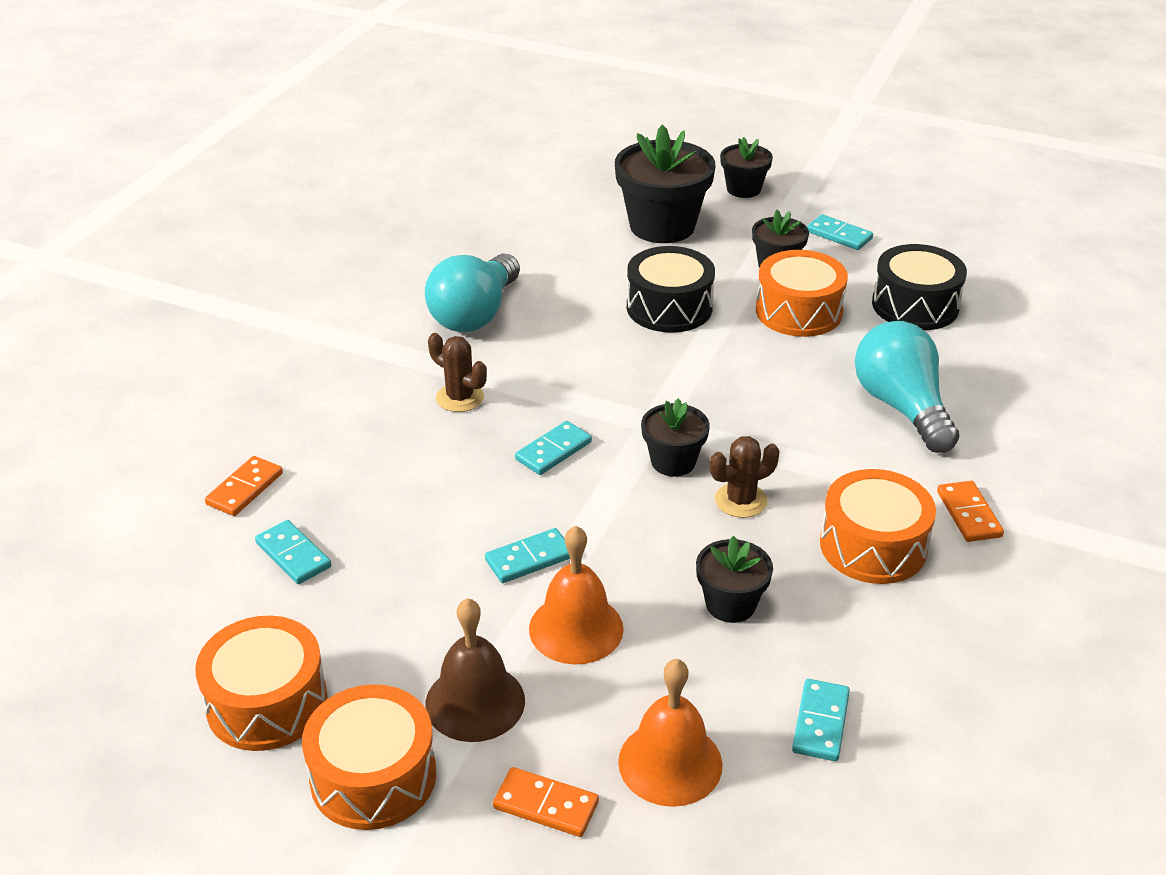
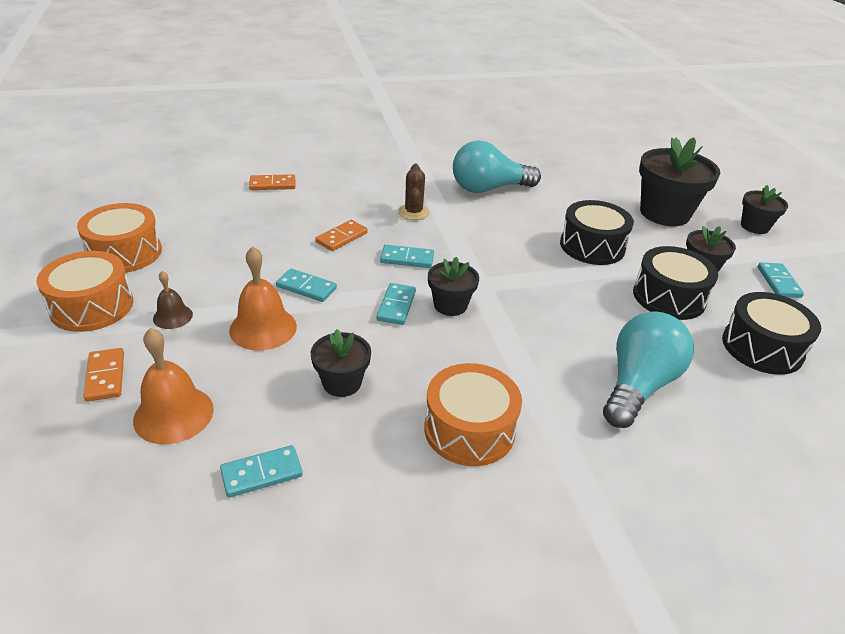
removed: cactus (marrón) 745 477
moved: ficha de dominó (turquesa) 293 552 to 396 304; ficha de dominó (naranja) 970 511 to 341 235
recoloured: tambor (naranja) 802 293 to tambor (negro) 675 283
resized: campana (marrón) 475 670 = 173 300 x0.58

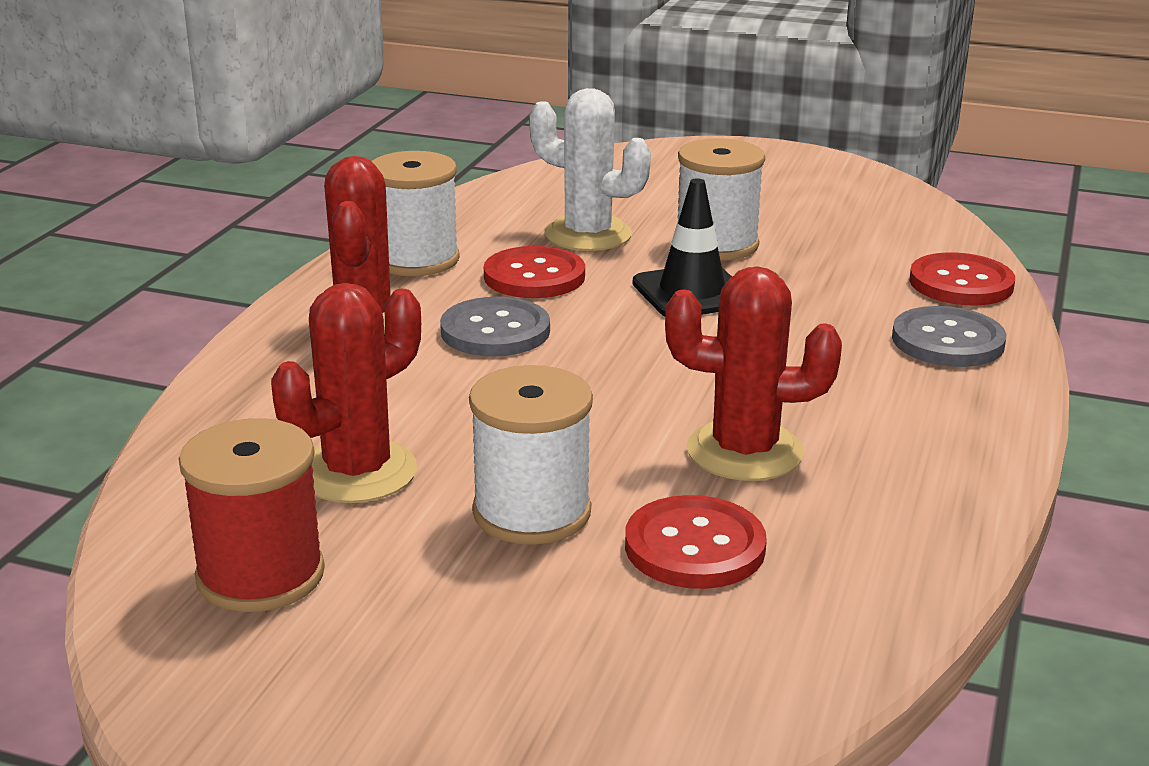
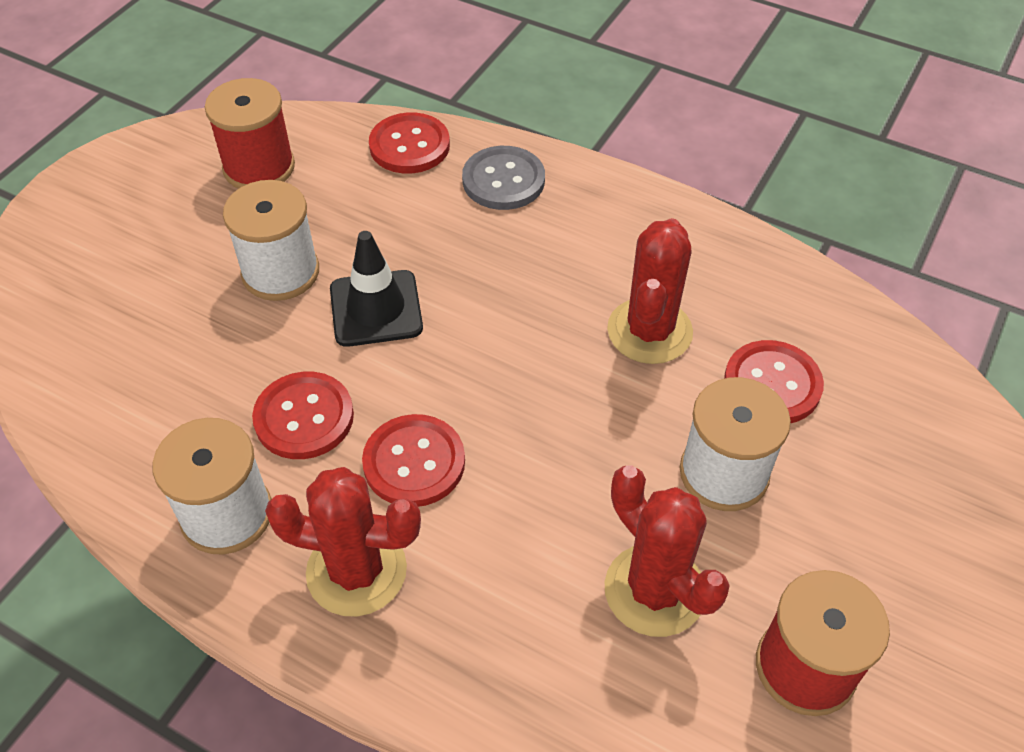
removed: cactus (blanco) 590 169
added: carrete (rojo) 250 133
recoloured: botón (gris) 495 327 to botón (rojo) 413 460

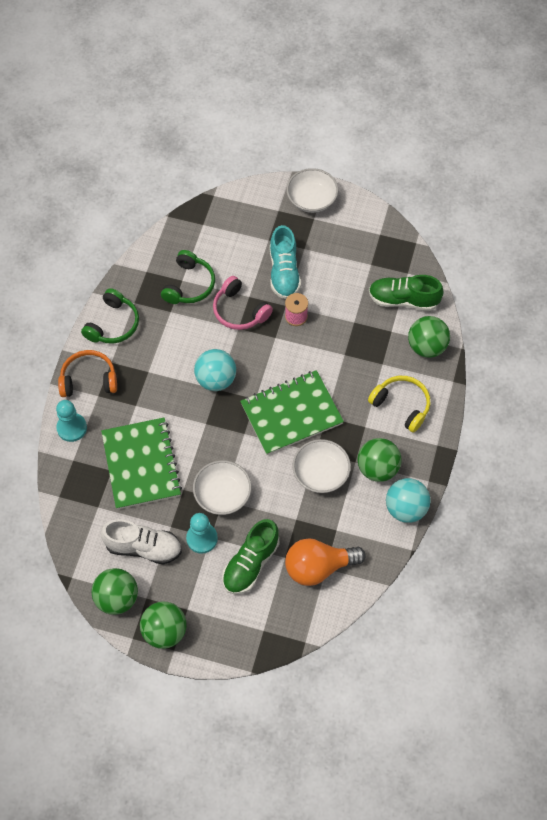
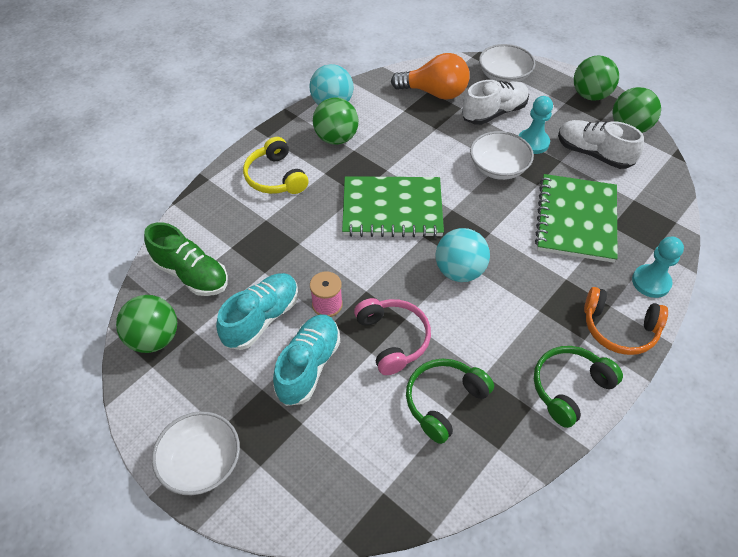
added: zapato (turquesa) 257 311
moved: cuenco (blanco) 321 466 to 507 63; pelota (verde) 429 337 to 146 324
recoloured: zapato (verde) 250 556 to zapato (blanco) 495 102

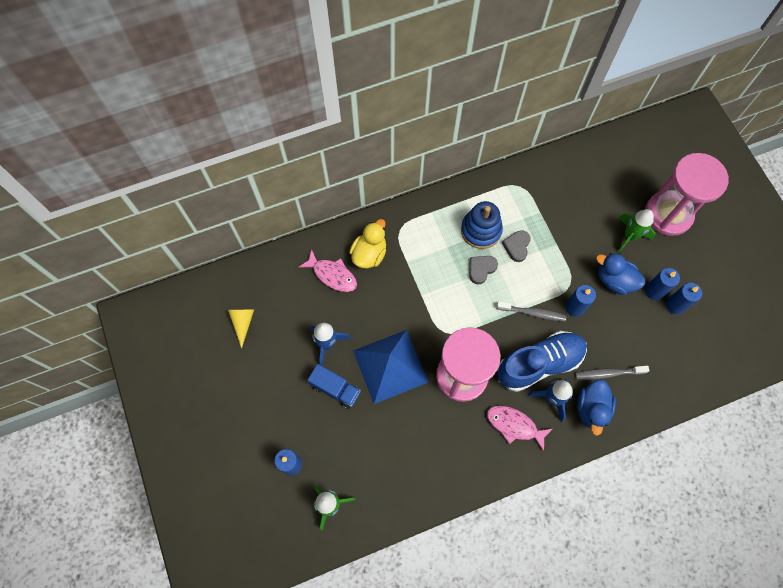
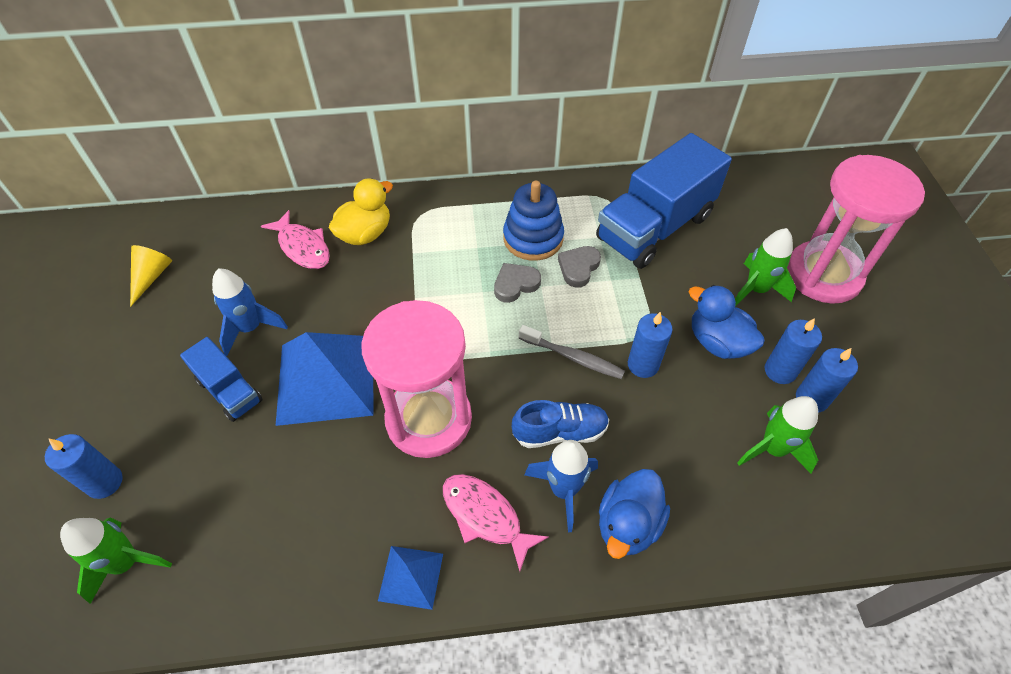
removed: cepillo de dientes (gris) 612 373
added: pirámide (azul) 410 578; camión (azul) 664 201; cohete (verde) 777 434
resized: zapato (azul) 542 361 = 560 424 x0.60

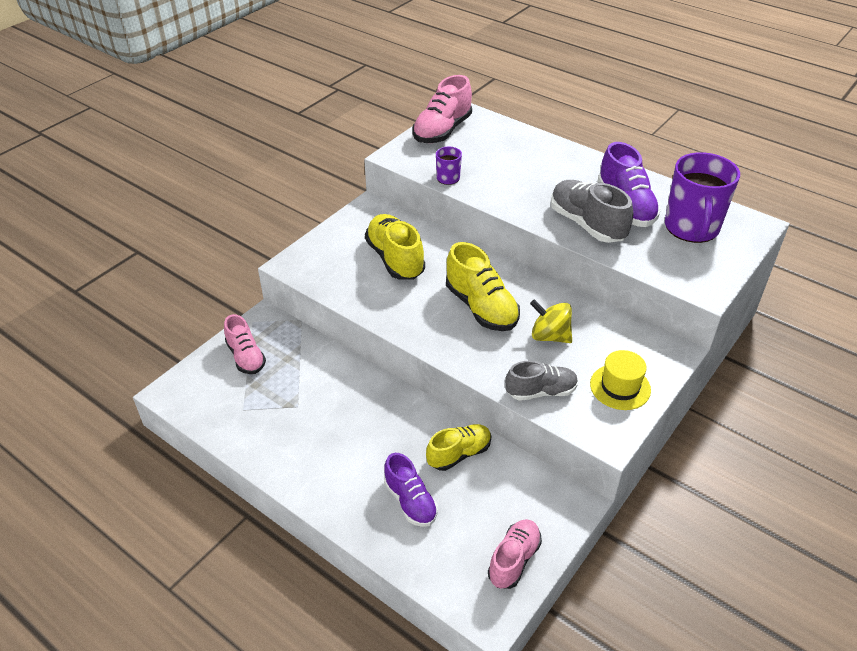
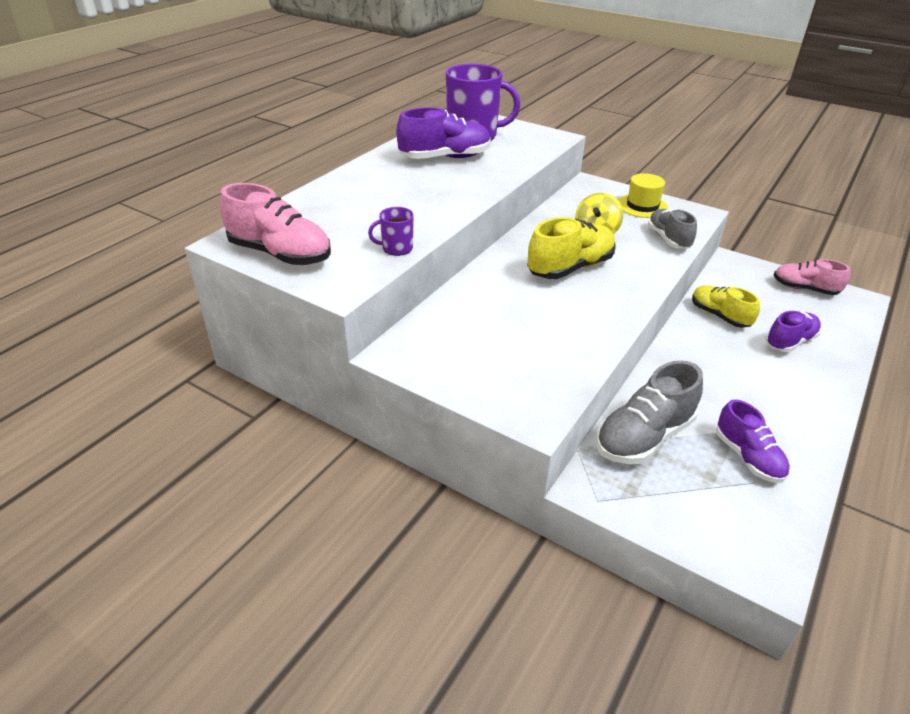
removed: zapato (rosa) 245 344; zapato (amarillo) 395 247
added: zapato (morado) 753 441
moved: zapato (gris) 592 211 to 649 412

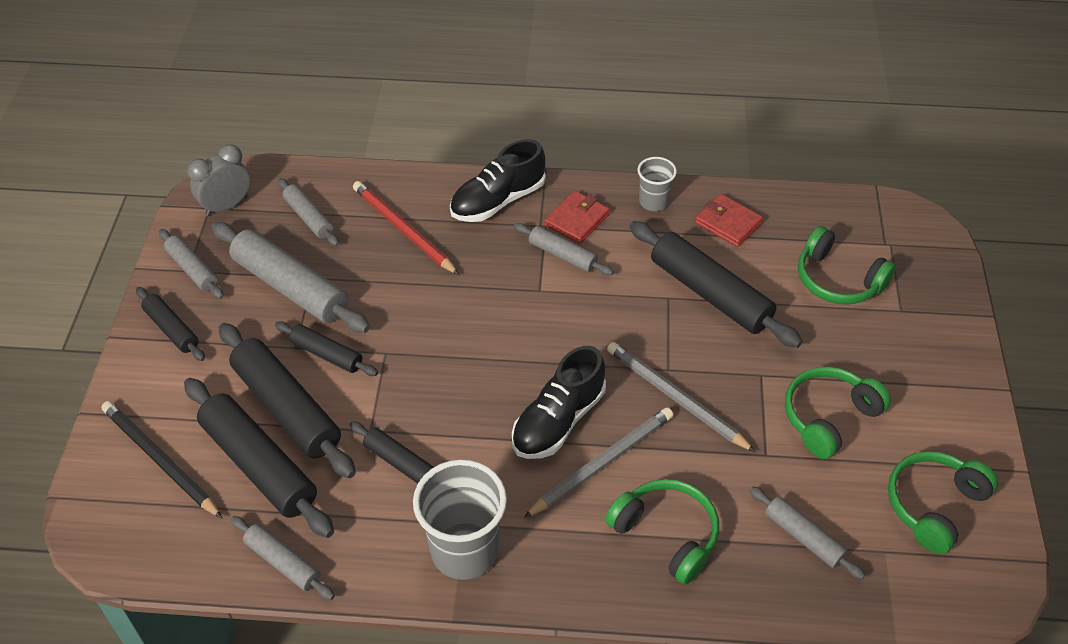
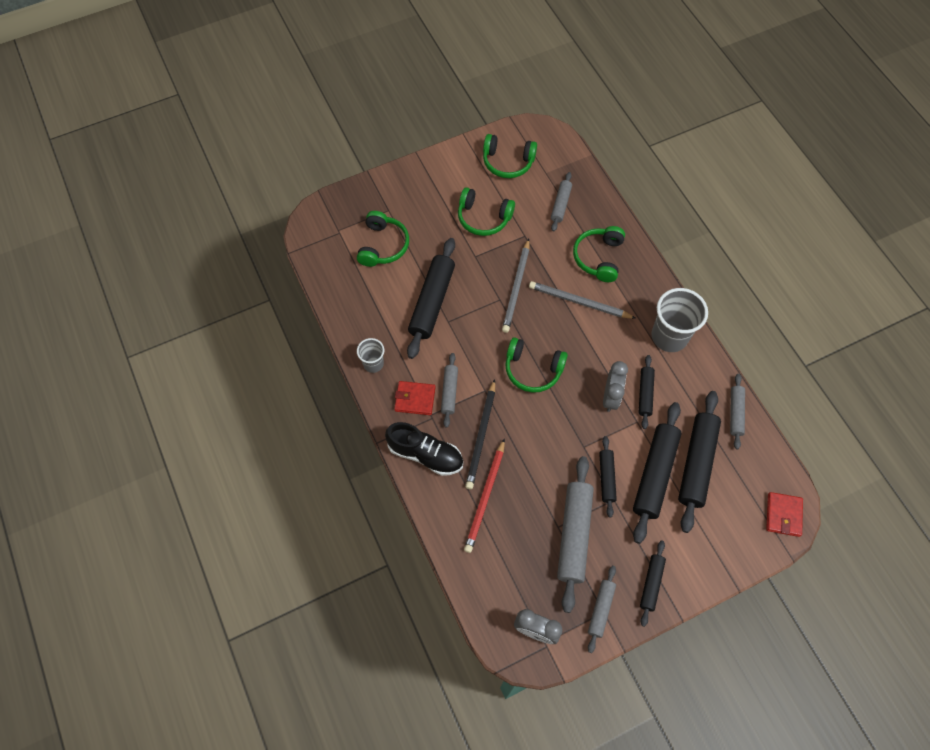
removed: rodillo (gris) 308 212; zapato (negro) 559 402
added: auriculares (verde) 536 365; despertador (gris) 615 386
moved: lápiz (negro) 161 459 to 480 434; cartera (rojo) 729 220 to 784 514

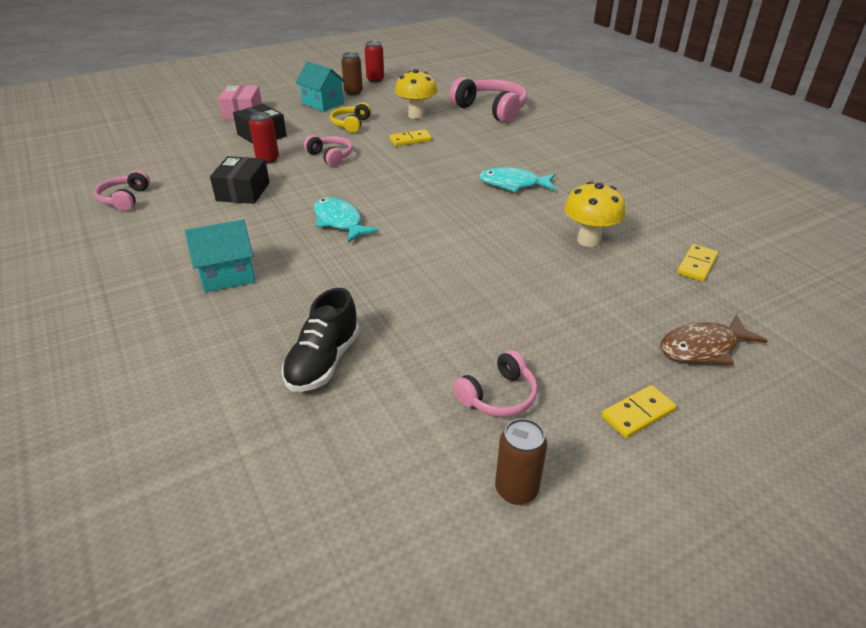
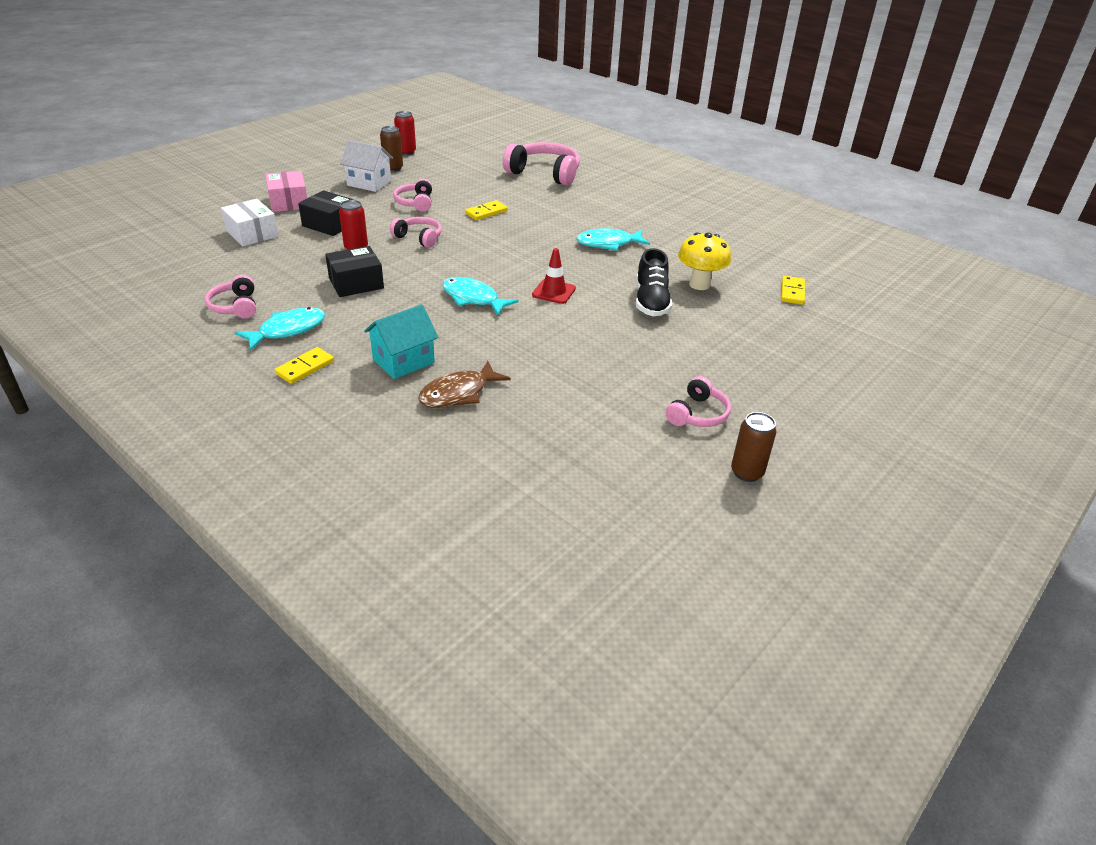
removed: seta (amarillo) 416 94
added: caja (blanco) 249 222; pez (turquesa) 280 329; cono de tráfico (rojo) 554 276
moved: zapato (negro) 321 340 to 654 282; ficha de dominó (amarillo) 639 411 to 304 365; pez (marrón) 713 339 to 464 384
recoloured: casa (turquesa) 320 86 to casa (blanco) 366 166; auriculares (amarillo) 350 117 to auriculares (rosa) 412 195
turned: caja (negro) 240 180 = 354 271 75 degrees clockwise

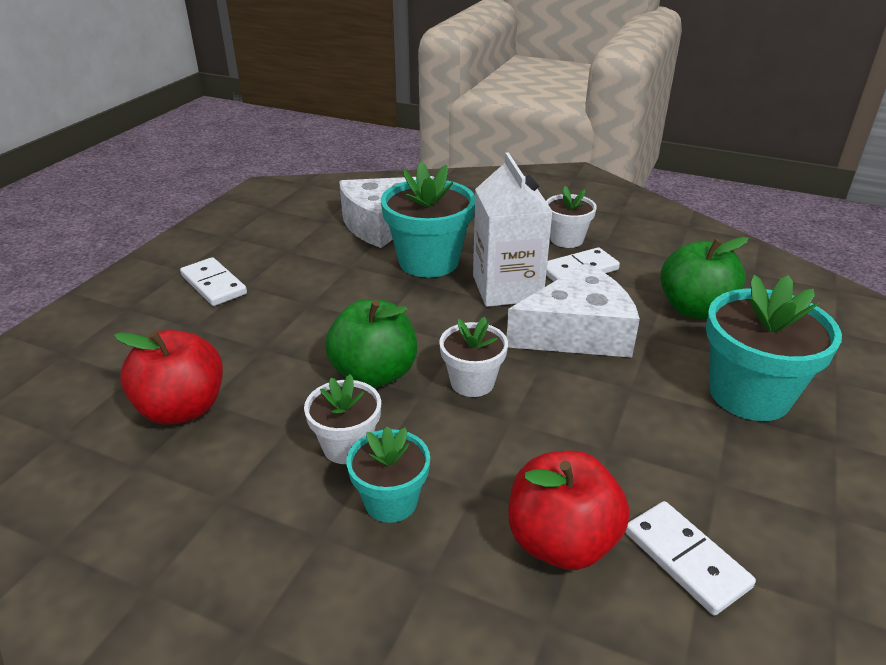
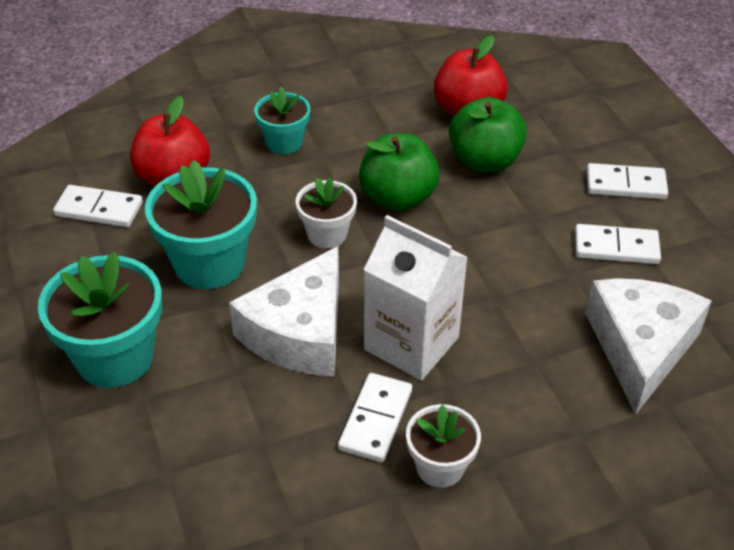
removed: maceta (blanco) 342 419
added: ficha de dominó (blanco) 618 244
moved: maceta (turquesa) 428 220 to 201 224; manzana (verde) 704 278 to 488 135

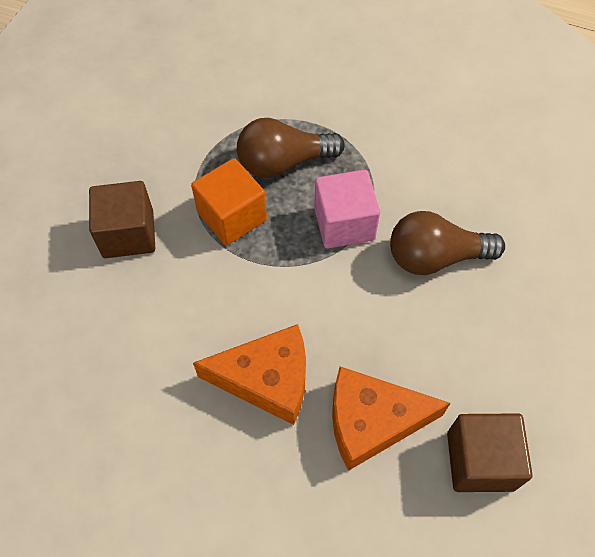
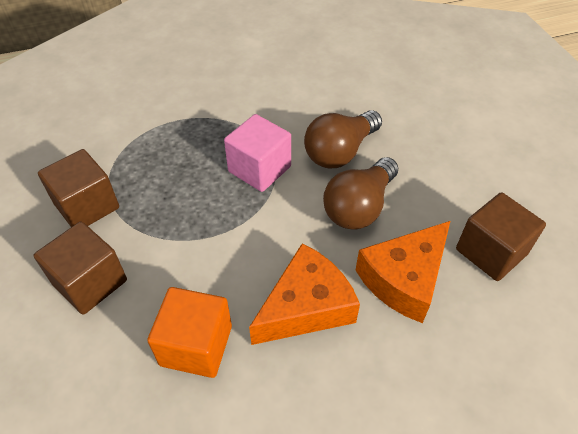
added: cubo (marrón) 78 188
moved: cubo (naranja) 229 202 to 189 332; bombilla (marrón) 291 148 to 360 193

